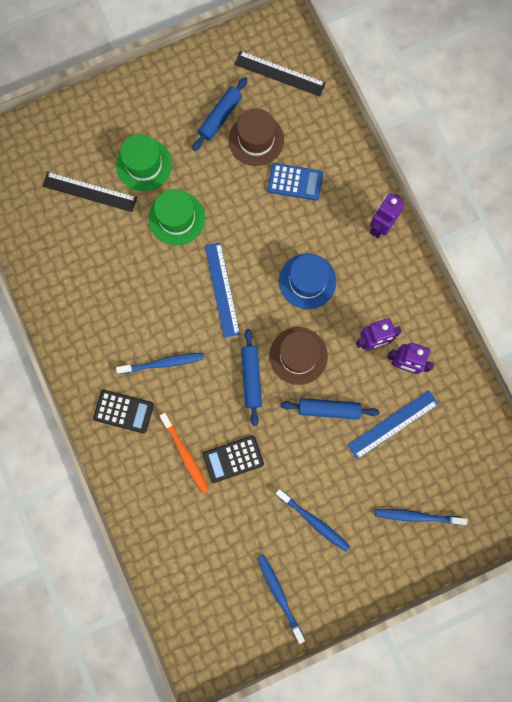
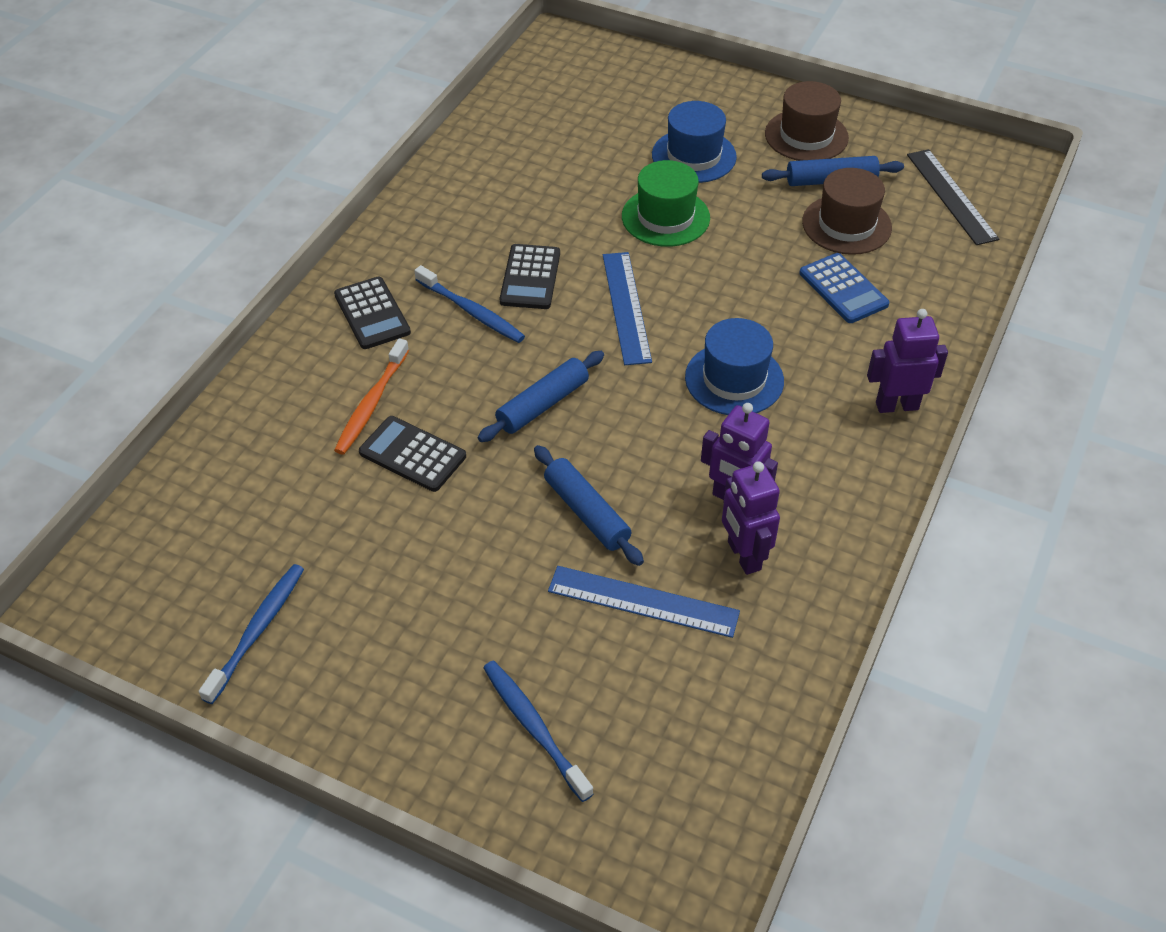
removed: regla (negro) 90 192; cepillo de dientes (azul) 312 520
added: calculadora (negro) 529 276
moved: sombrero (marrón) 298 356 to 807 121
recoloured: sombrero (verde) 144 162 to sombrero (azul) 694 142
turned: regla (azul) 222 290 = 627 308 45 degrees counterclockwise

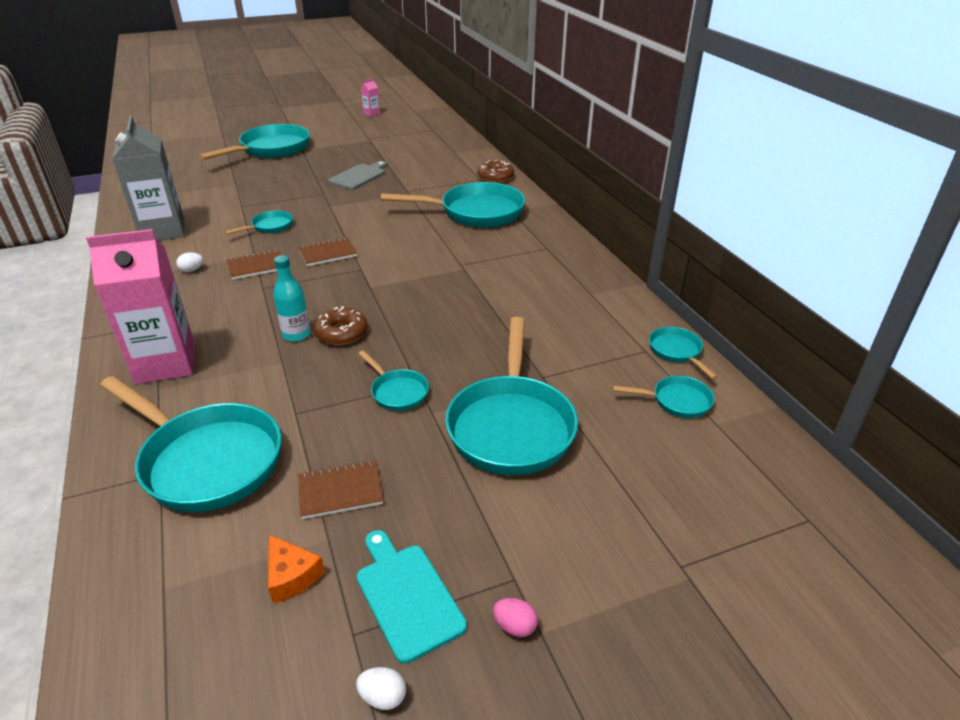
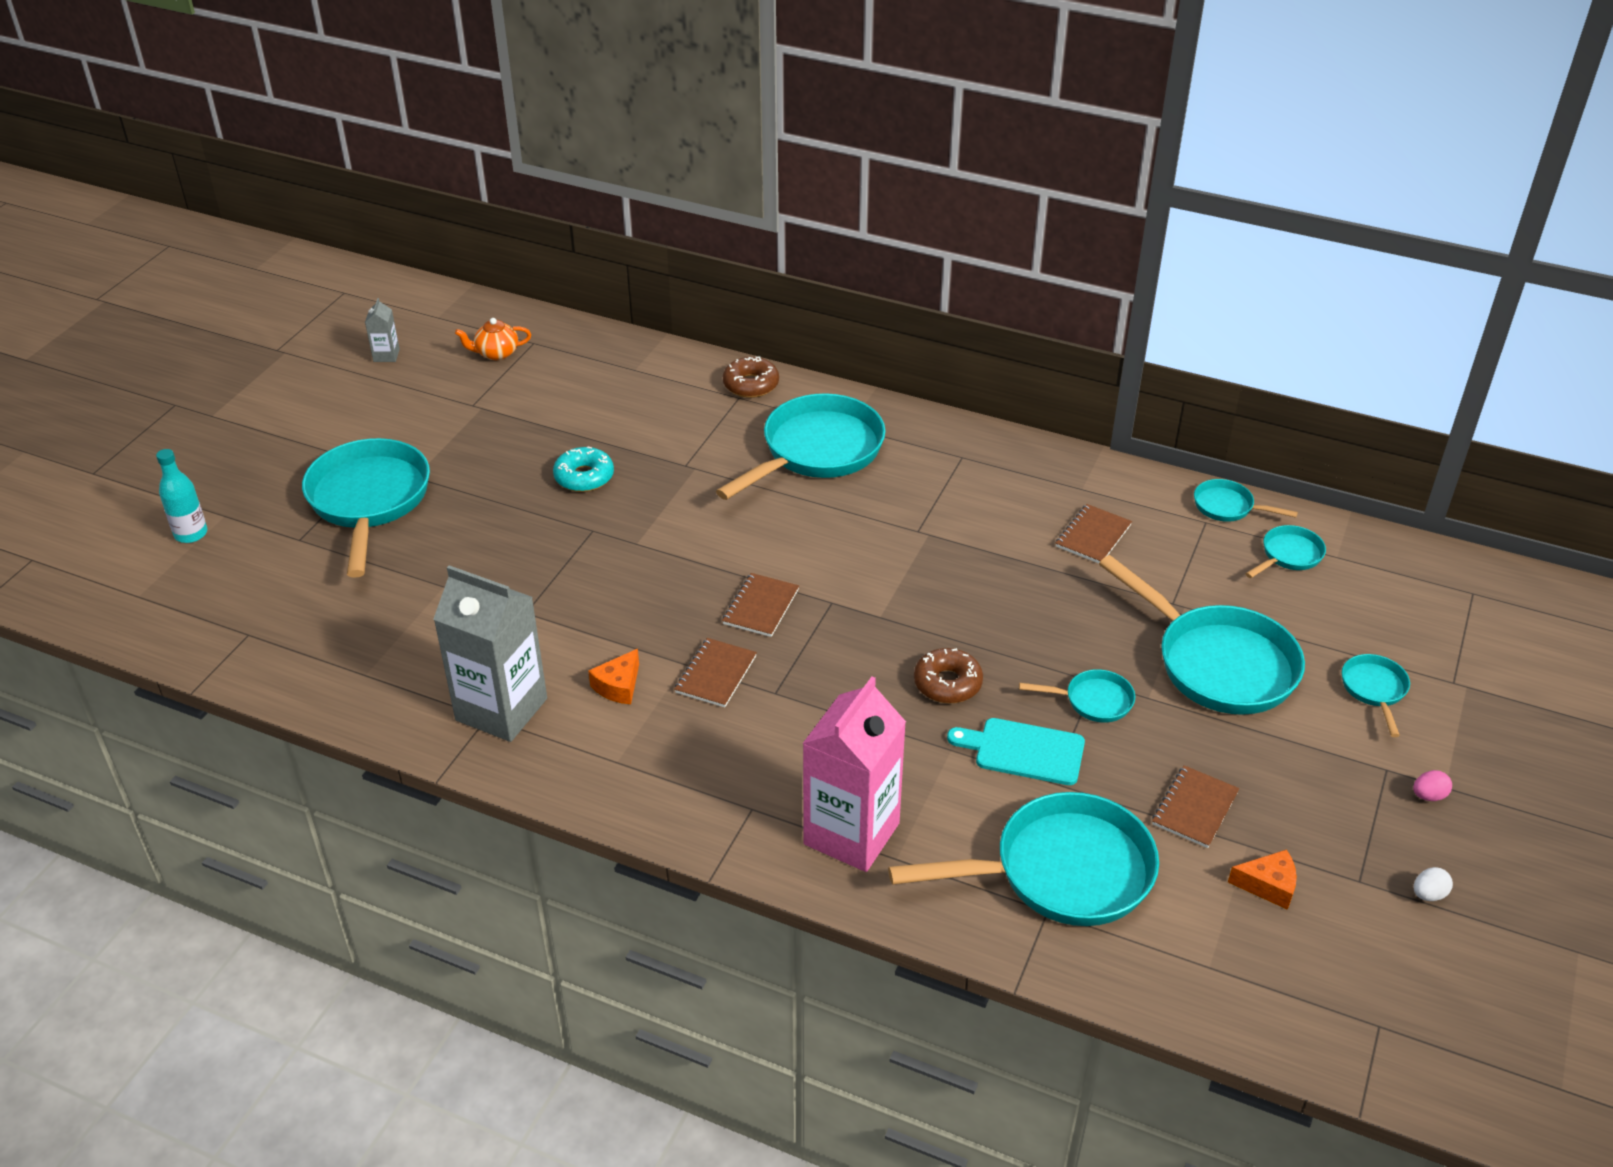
removed: huevo (blanco) 189 262
added: tetera (naranja) 493 339; queso (naranja) 613 676; cuaderno (marrón) 1094 533
moved: sartén (turquesa) 259 223 to 1376 695; botella (turquesa) 291 298 to 181 496; tabla de cortar (turquesa) 412 597 to 1016 751
replaced: tabla de cortar (gris) 357 175 to rosquilla (turquesa) 583 469
recoloured: cartón de leche (rosa) 370 98 to cartón de leche (gris) 382 330

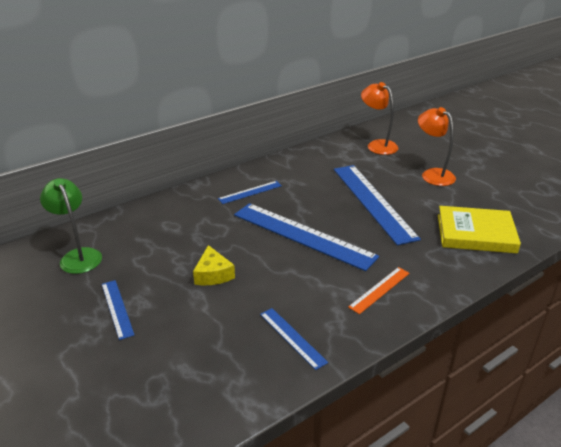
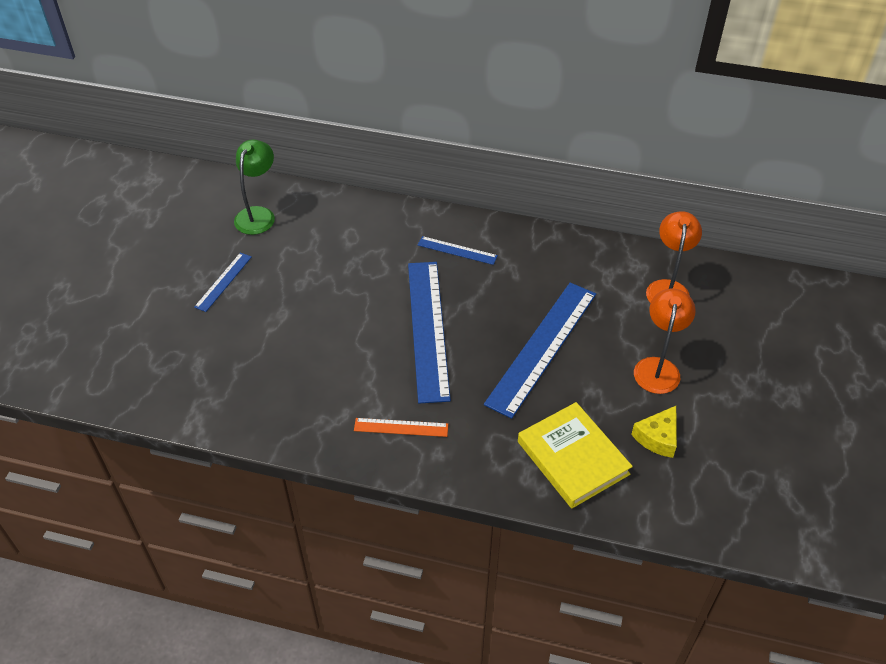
removed: regla (azul) 294 339
moved: queso (amarillo) 214 265 to 654 432

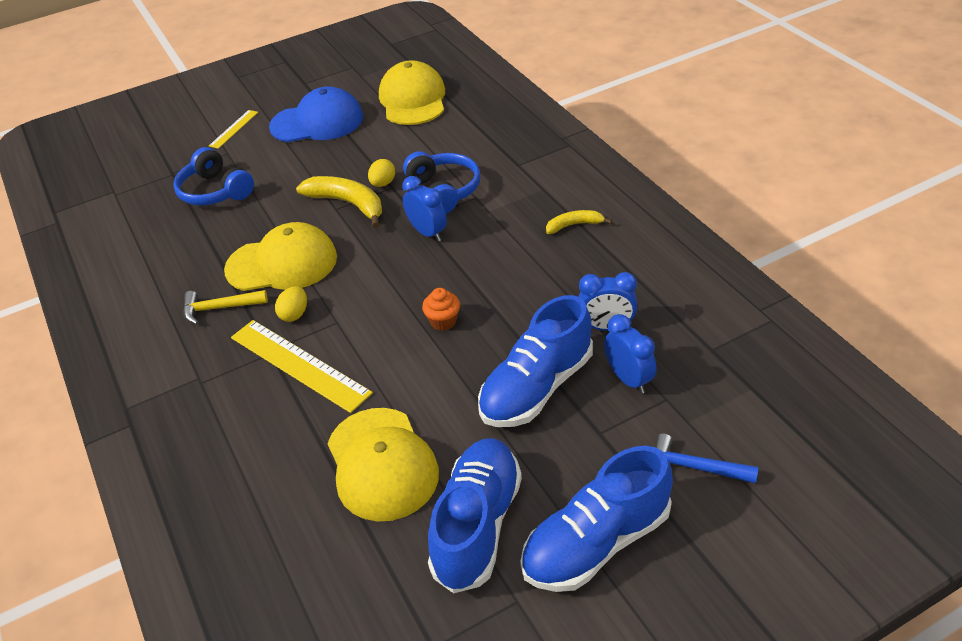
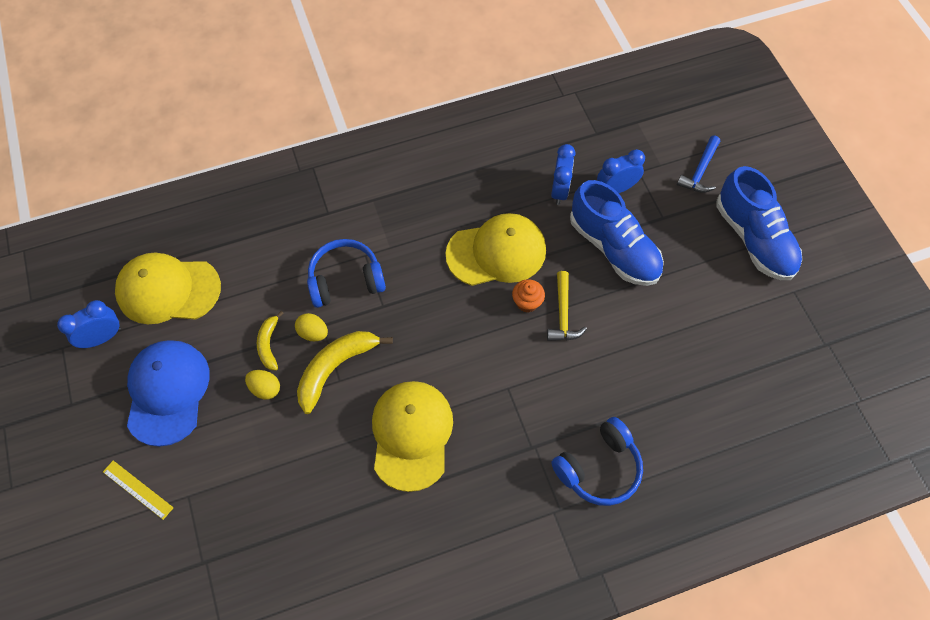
removed: regla (amarillo) 302 366; zapato (azul) 475 515
moved: auriculares (azul) 213 176 to 597 461; martillo (amarillo) 225 307 to 567 306; huevo (amarillo) 291 304 to 262 384; gorra (amarillo) 383 465 to 496 249; despertador (azul) 424 208 to 89 324; plátano (amarillo) 579 222 to 270 340

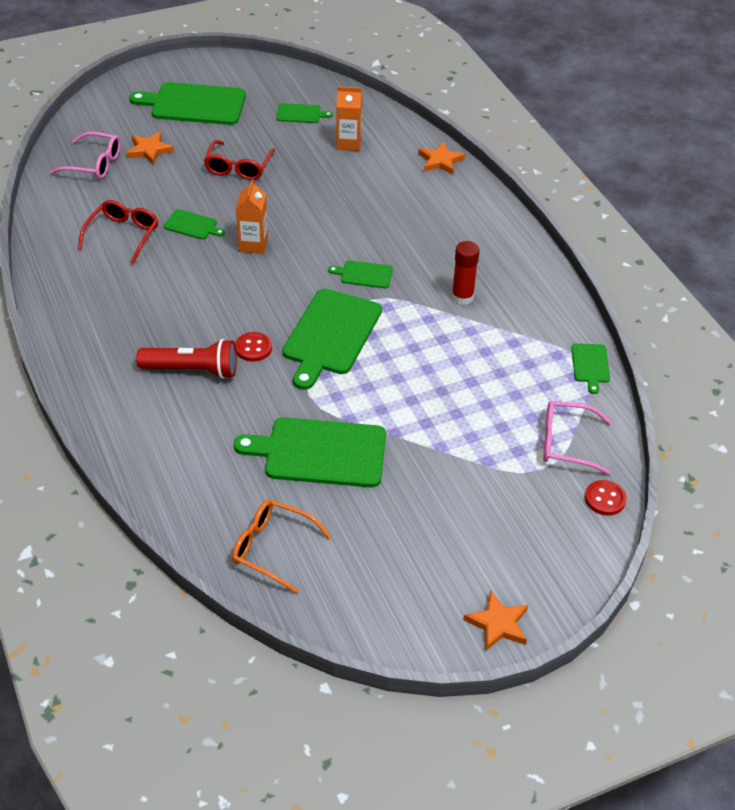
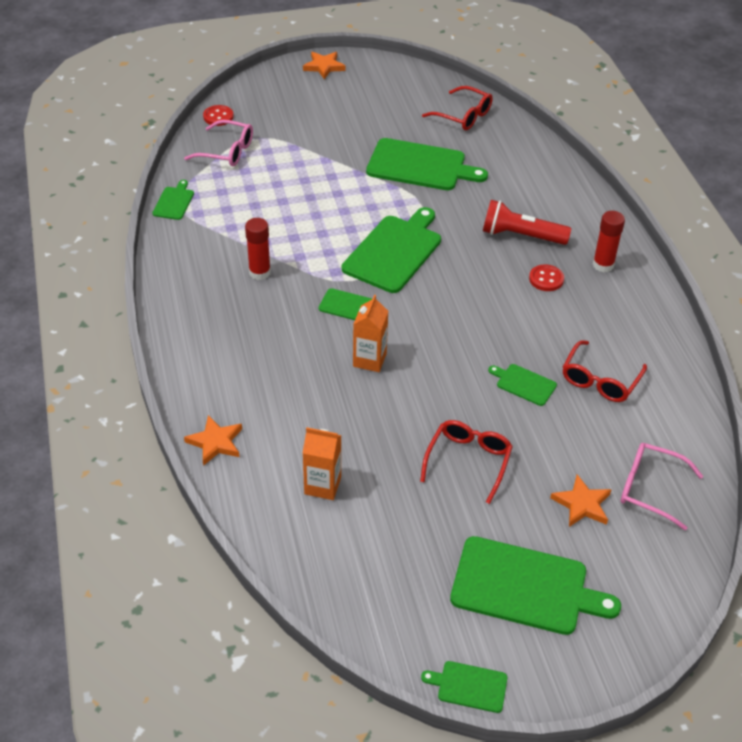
added: barra de pegamento (rojo) 609 241
moved: botón (rojo) 253 347 to 546 277; cartón de leche (naranja) 252 216 to 370 333; tabla de cortar (verde) 304 113 to 464 687
recoloured: gafas (naranja) 281 546 to gafas (rojo) 457 108

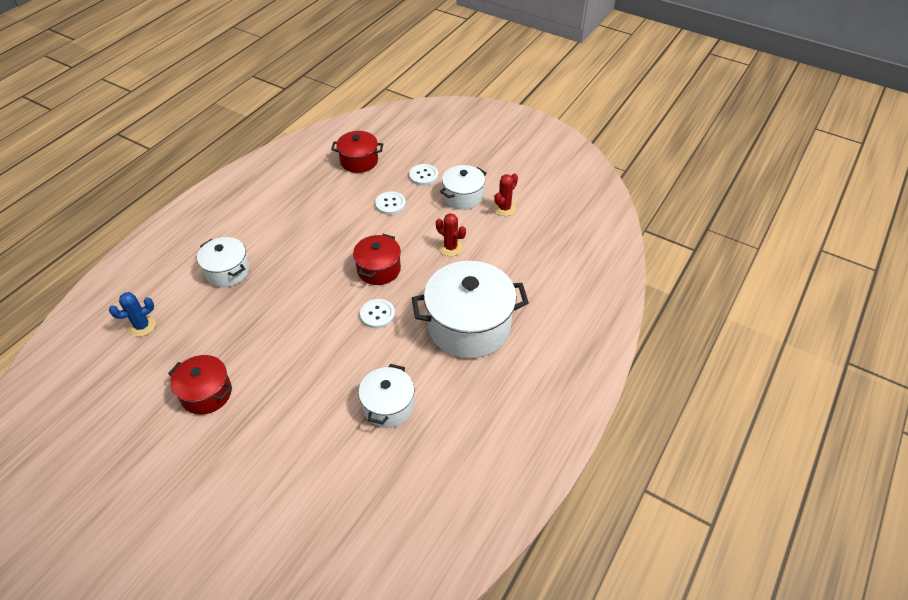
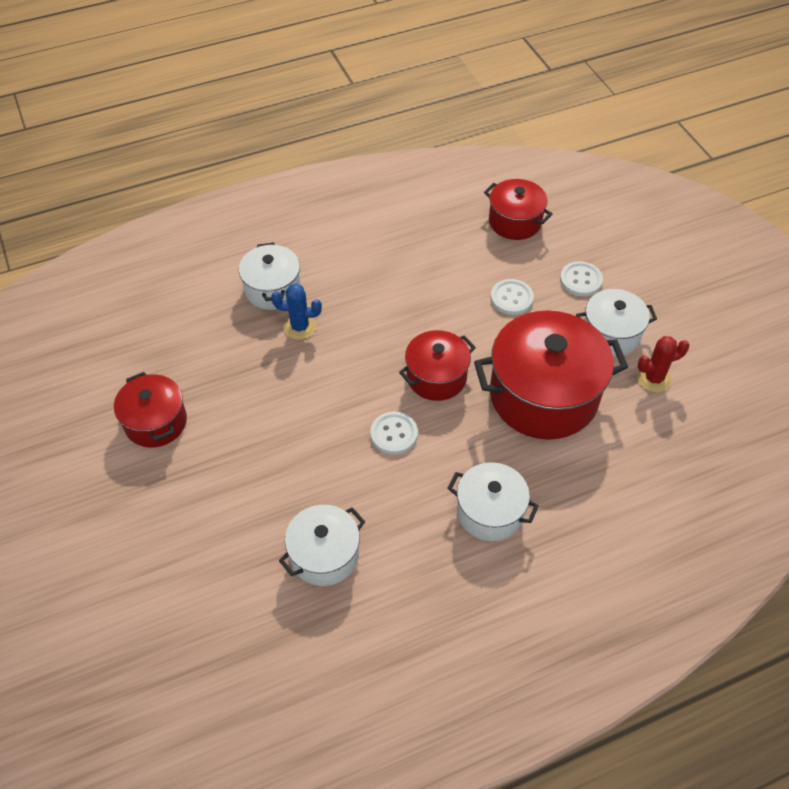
moved: cactus (azul) 132 314 to 296 312
replaced: cactus (rojo) 451 234 to olla (rojo) 551 375
resized: olla (blanco) 470 309 = 493 501 x0.56

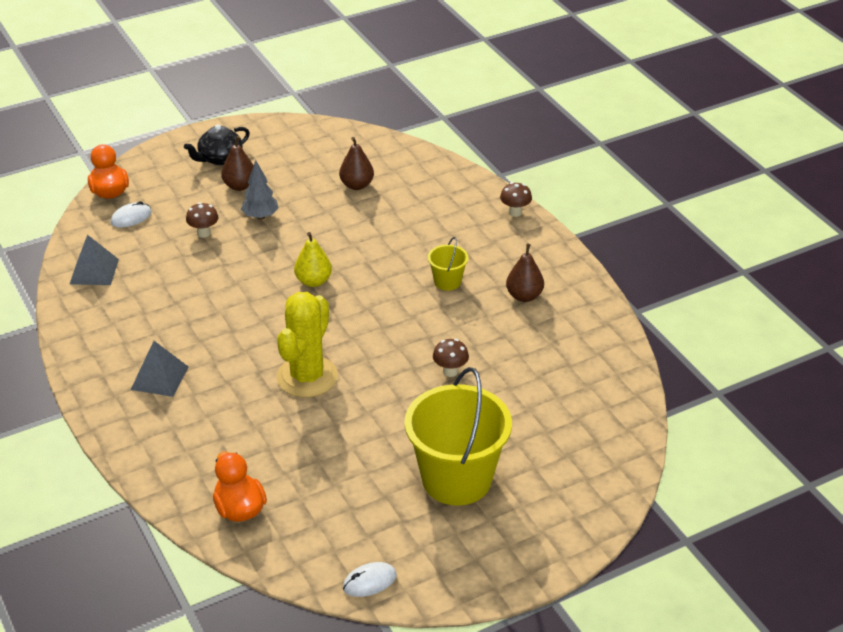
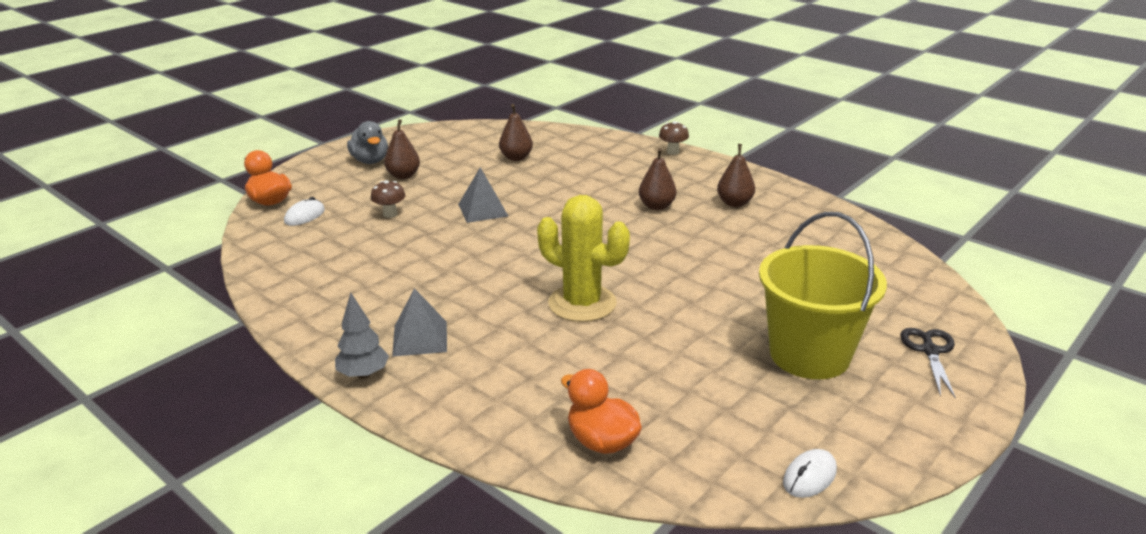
removed: pera (amarillo) 313 259; seta (marrón) 451 358
added: tijeras (negro) 928 363
moved: pirámide (gris) 94 260 to 483 195; árbol (gris) 260 189 to 362 335
replaced: tetera (negro) 217 144 to pato (gris) 367 142; balde (amarillo) 448 264 to pera (marrón) 658 179
turned: cactus (amarillo) 307 345 = 583 258 60 degrees counterclockwise

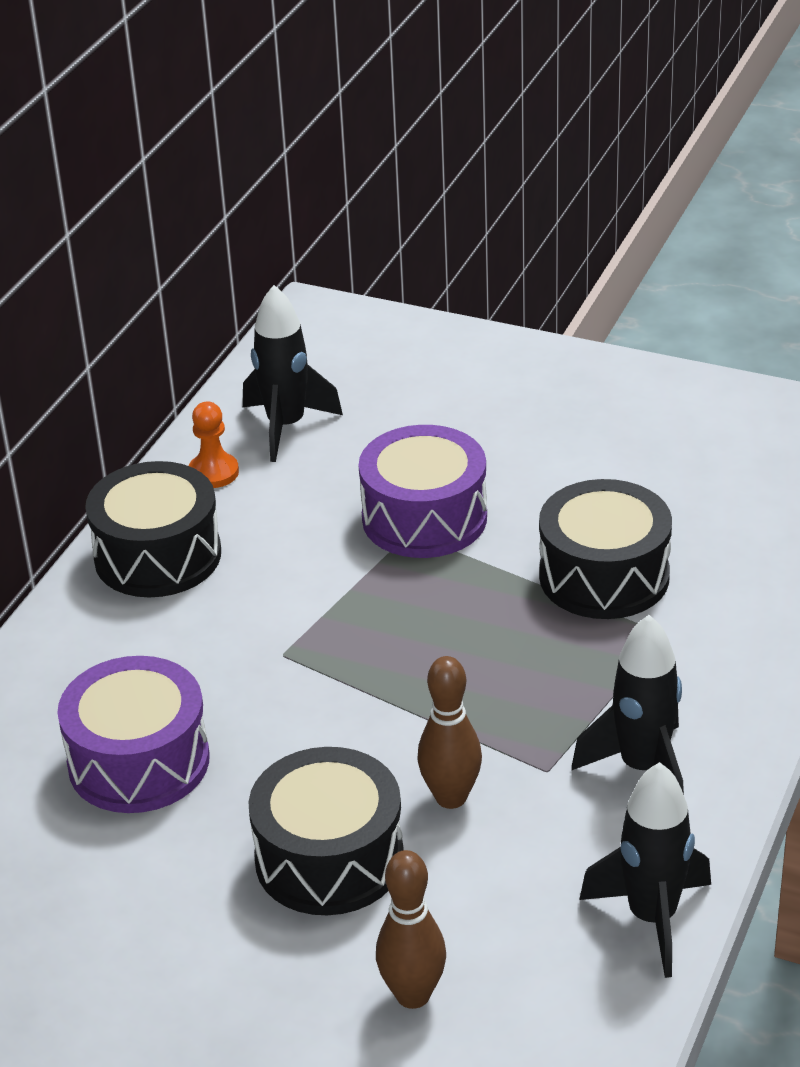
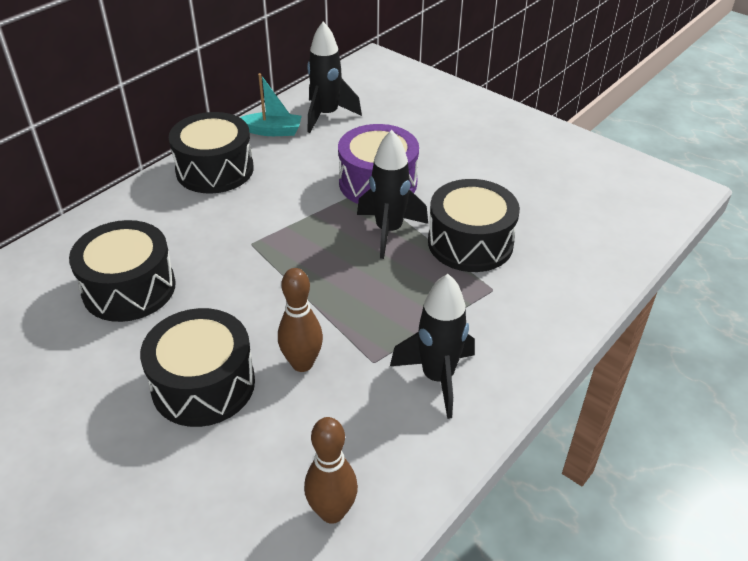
moved: bolo (marrón) 411 929 to 331 470; cohete (negro) 645 870 to 392 194
replaced: peón (naranja) 214 445 to barco (turquesa) 271 104
recoloured: tambor (morado) 134 734 to tambor (negro) 122 271

